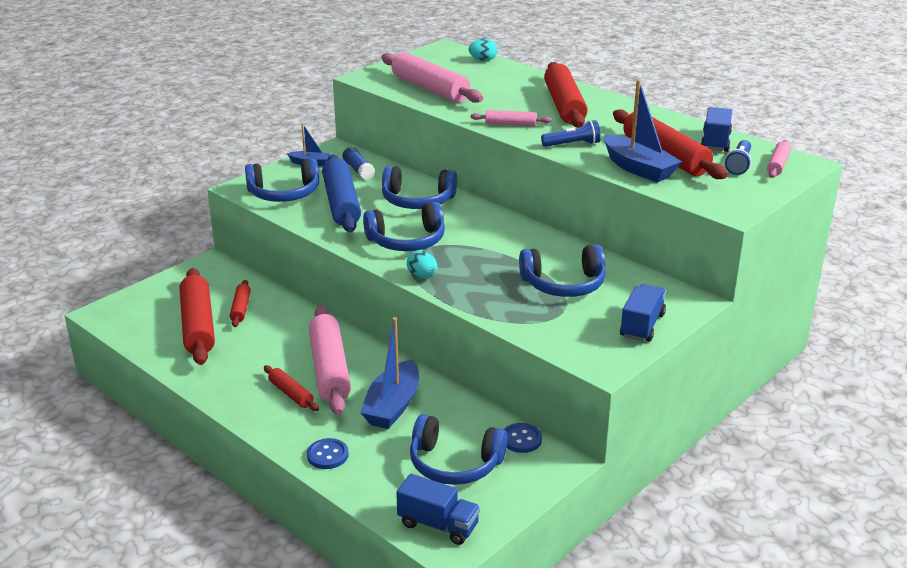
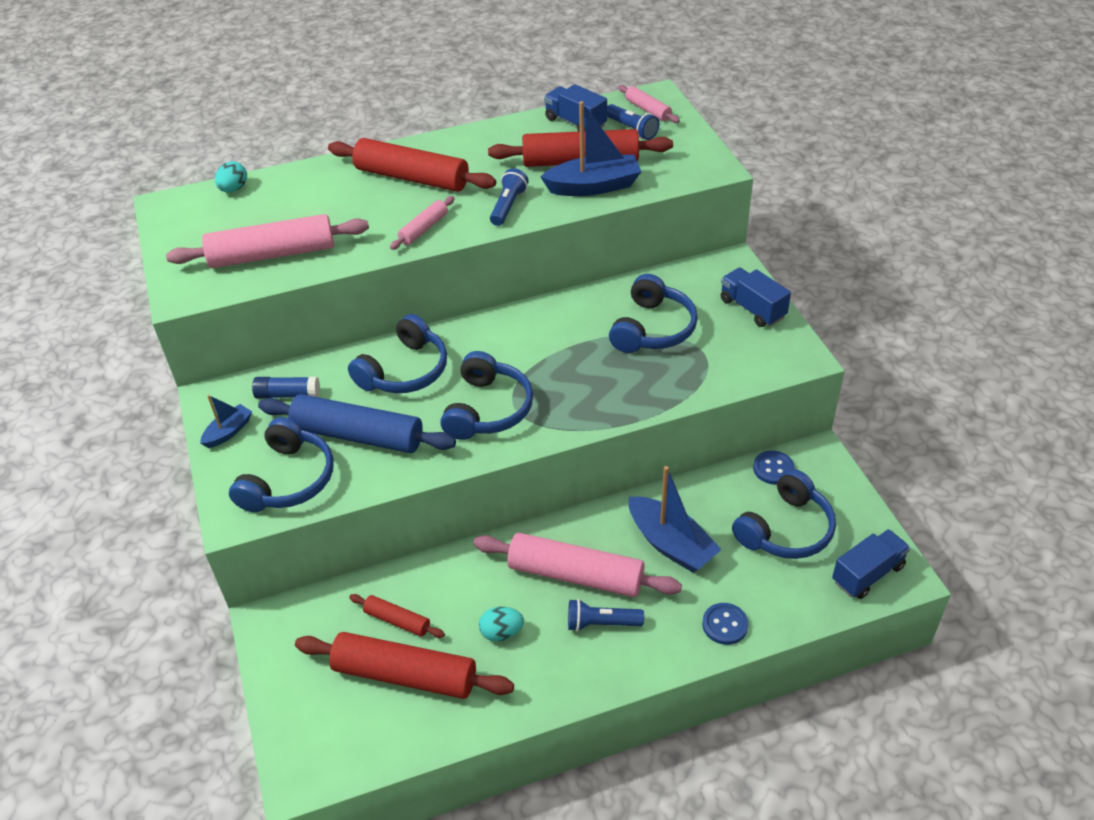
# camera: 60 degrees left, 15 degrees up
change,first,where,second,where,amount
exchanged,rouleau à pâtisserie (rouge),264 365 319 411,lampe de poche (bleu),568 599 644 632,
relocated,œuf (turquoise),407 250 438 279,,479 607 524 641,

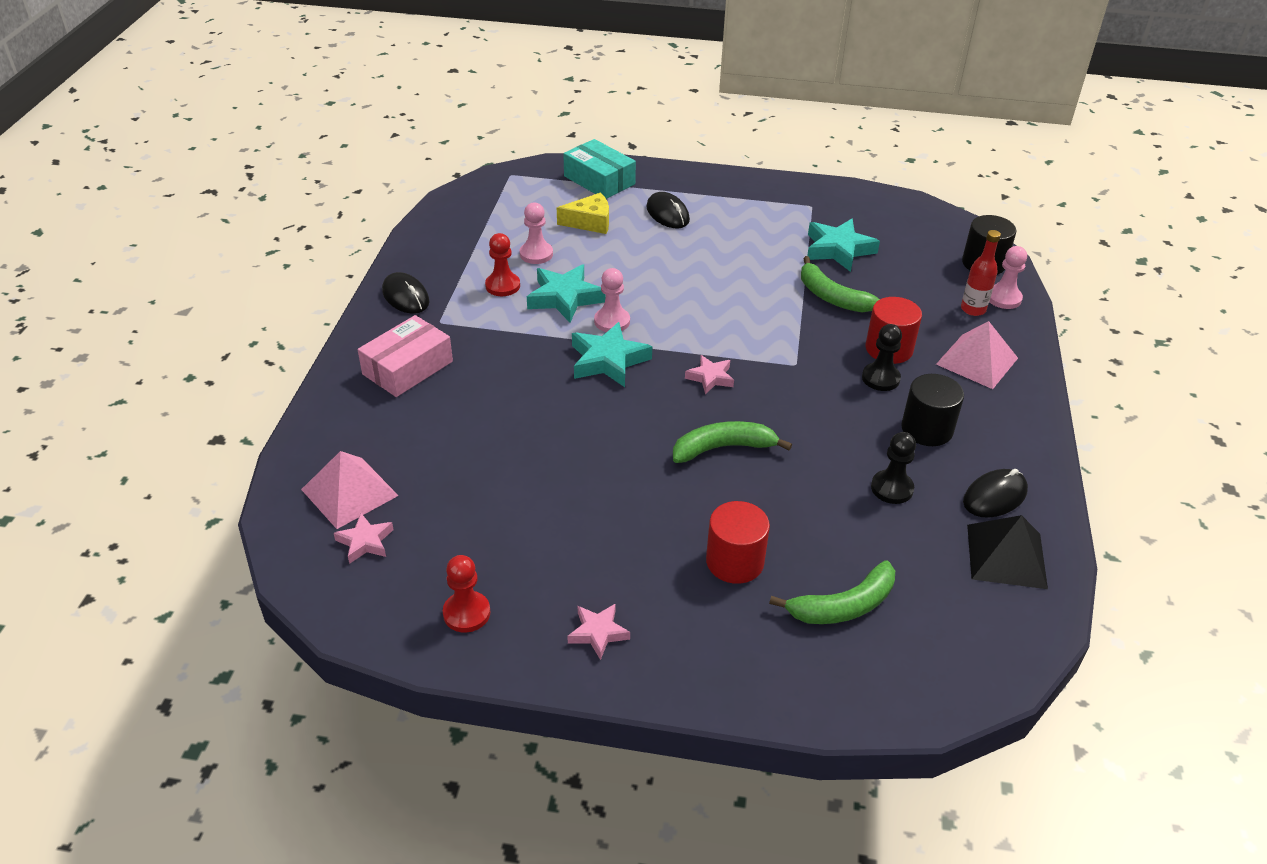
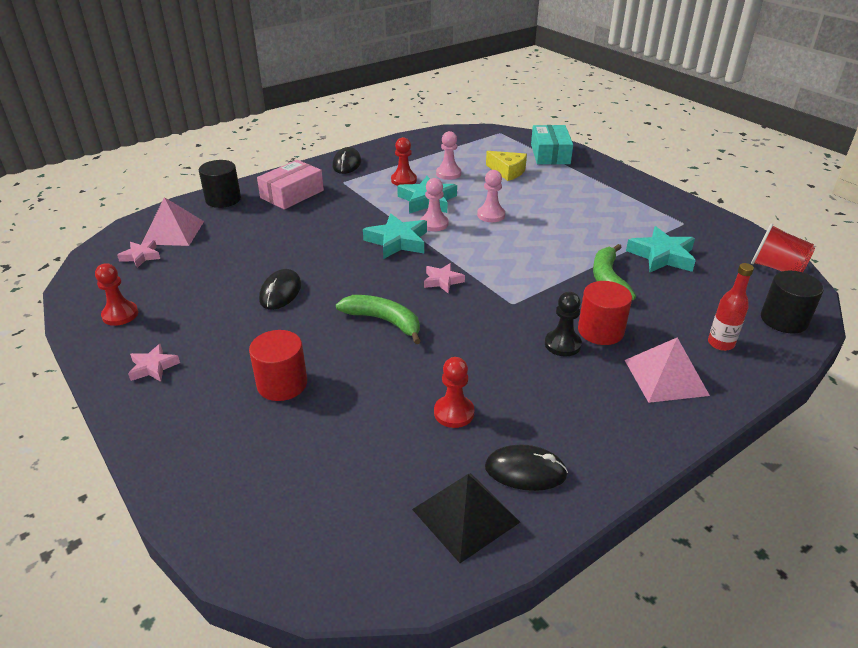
# camera: 45 degrees right, 5 degrees down
change,first,where,second,where,amount
spun,boîte (rose),357 315 453 397,,257 160 324 210,45 degrees counterclockwise
relocated,souris (noir),646 192 690 228,,259 269 301 310,
missing,banane (vert),769 560 895 624,,,
colour,pion (noir),871 432 916 504,pion (rouge),434 357 475 428,
relocated,cylindre (noir),901 374 964 446,,199 160 241 208,
relocated,pion (rose),989 246 1027 309,,477 170 505 222,
appeared,,,gobelet (rouge),751 223 815 272,

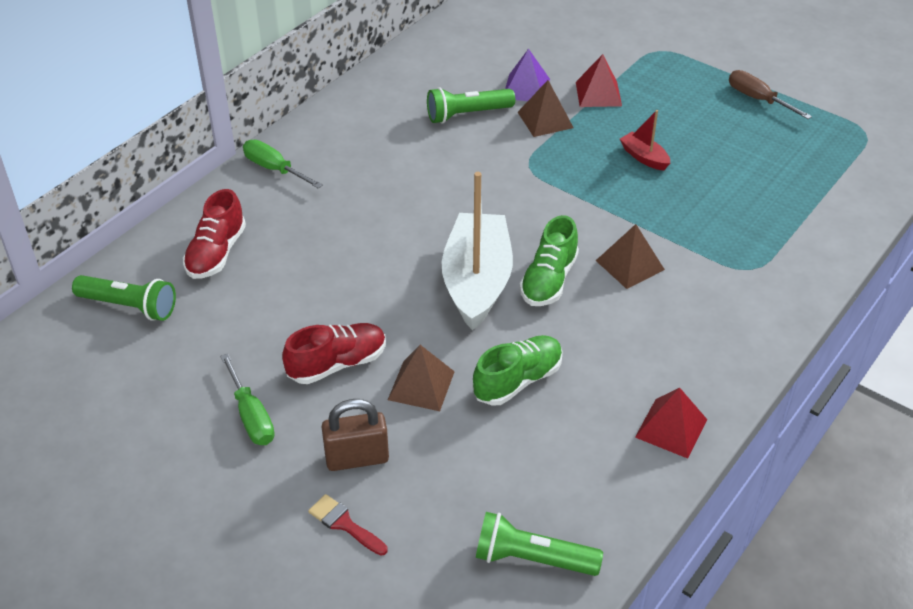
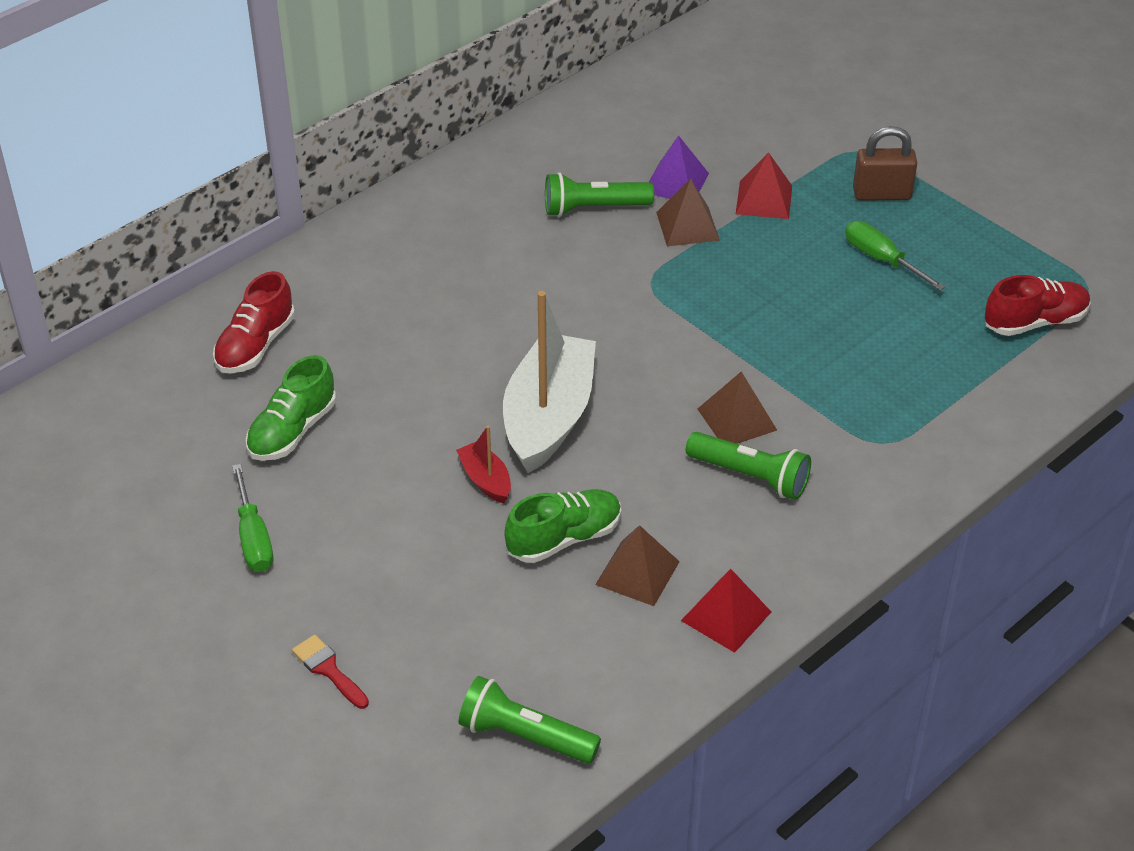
# camera: 10 degrees right, 0 degrees up
change,first,where,second,where,amount
relocated,lampe de poche (vert),72 275 176 321,,686 432 811 500,
relocated,tournevis (vert),243 140 323 189,,845 221 946 290,
relocated,chaussure (rouge),282 323 386 384,,985 275 1091 336,
relocated,cadenas (marron),322 399 389 471,,853 126 917 201,
relocated,pyramide (marron),388 345 455 411,,595 525 680 606,
relocated,chaussure (vert),520 215 579 306,,246 355 336 461,
relocated,bateau (rouge),620 110 670 170,,456 426 511 503,
missing,tournevis (marron),729 70 812 119,,,

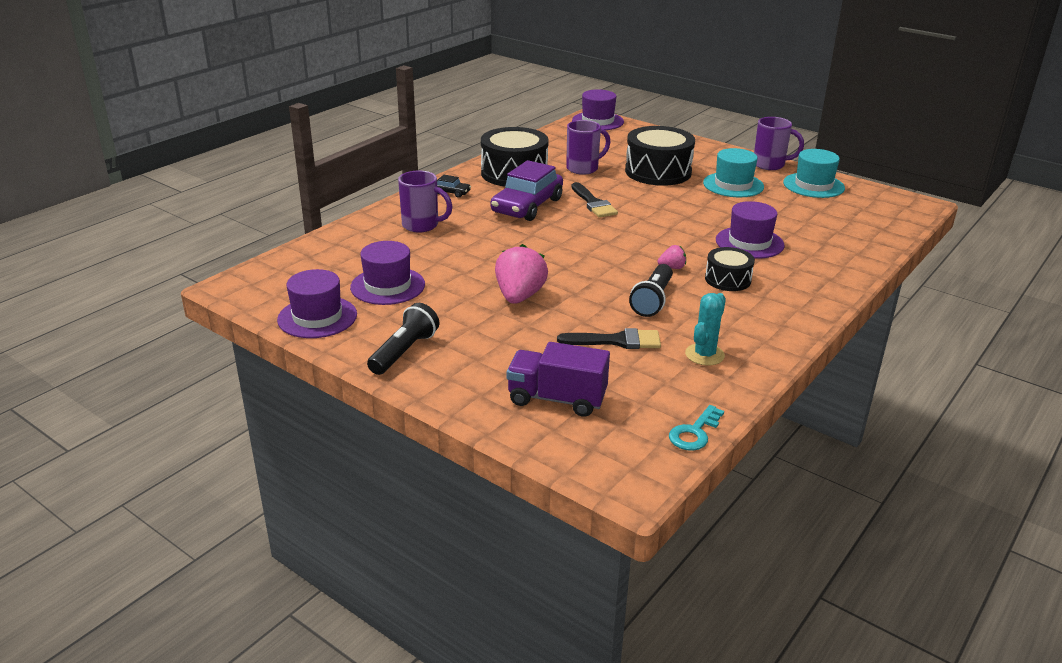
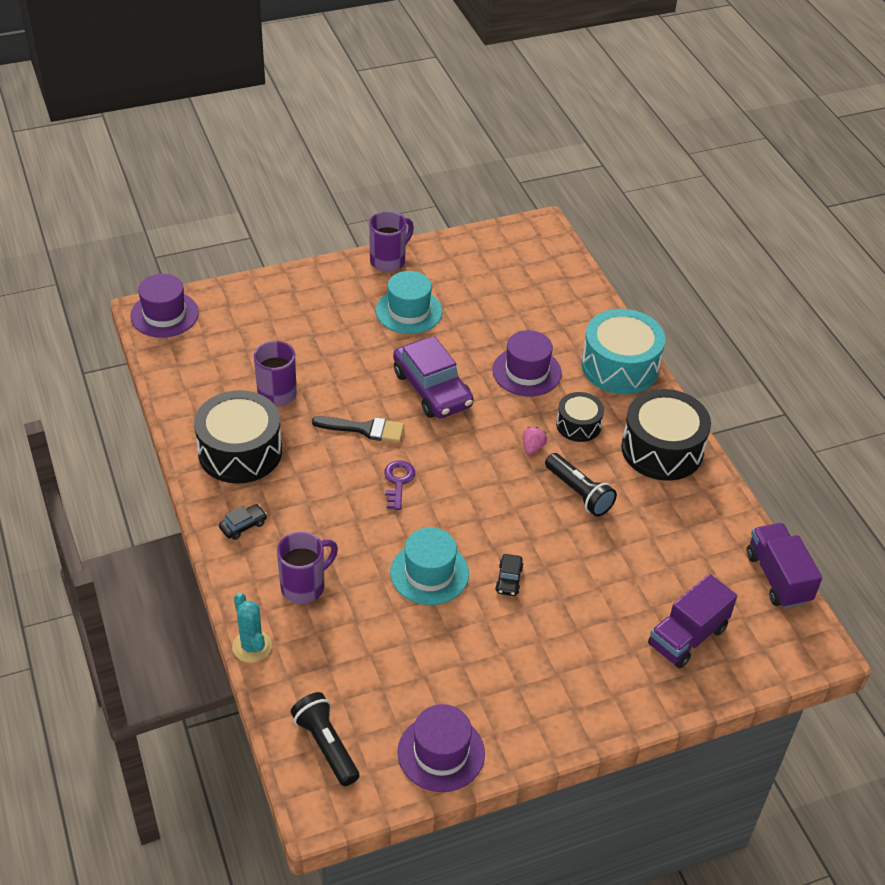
# camera: 60 degrees left, 15 degrees up
change,first,where,second,where,amount
missing,chapeau (violet),350 241 425 305,,,
relocated,lampe de poche (noir),367 303 439 375,,291 692 359 786,
relocated,voiture (violet),491 160 563 221,,393 336 474 418,
exchanged,fraise (rose),495 244 548 304,voiture (noir),495 554 524 596,
missing,pinceau (noir),557 328 661 349,,,
relocated,tambour (noir),625 126 695 186,,621 389 711 481,
exchanged,clé (turquoise),669 405 724 451,camion (violet),747 523 822 608,
relocated,cactus (turquoise),685 293 726 366,,232 592 272 663,
relocated,chapeau (turquoise),783 149 845 198,,390 528 469 605,
appeared,,,clé (violet),384 460 415 510,
appeared,,,tambour (turquoise),581 309 665 394,

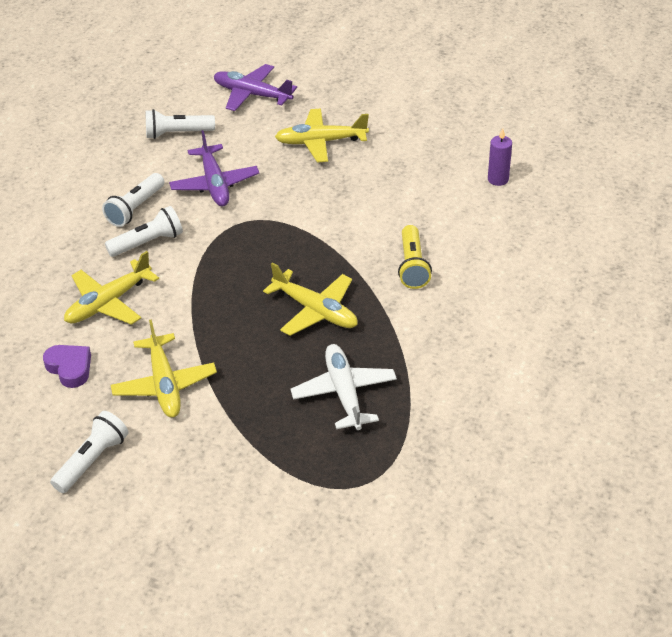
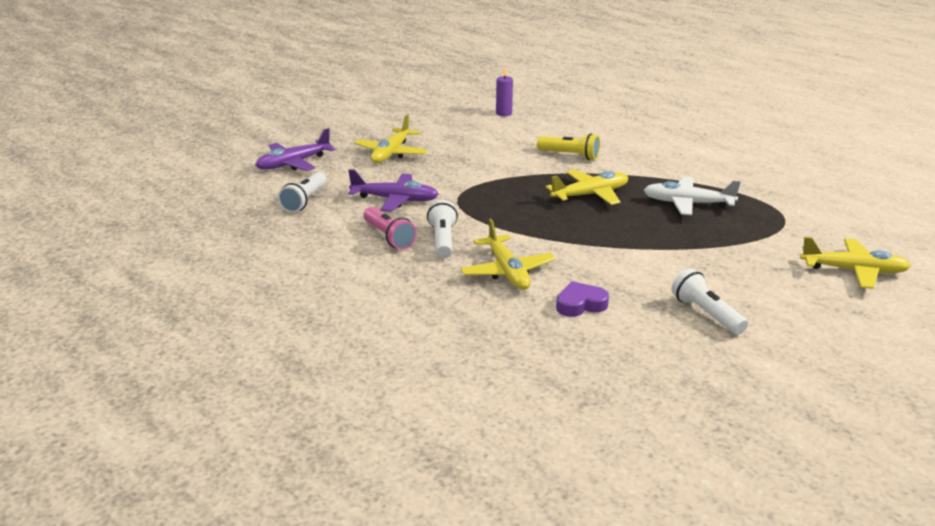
# camera: 65 degrees left, 15 degrees down
change,first,where,second,where,amount
colour,lampe de poche (blanc),102 173 164 227,lampe de poche (rose),363 207 417 250,
relocated,avion (jaune),111 319 217 418,,800 237 911 289,

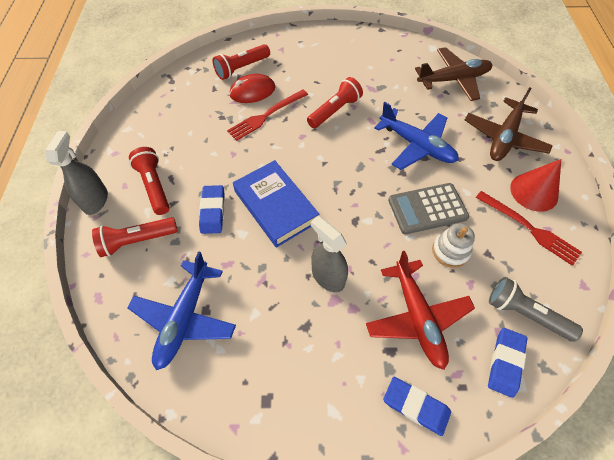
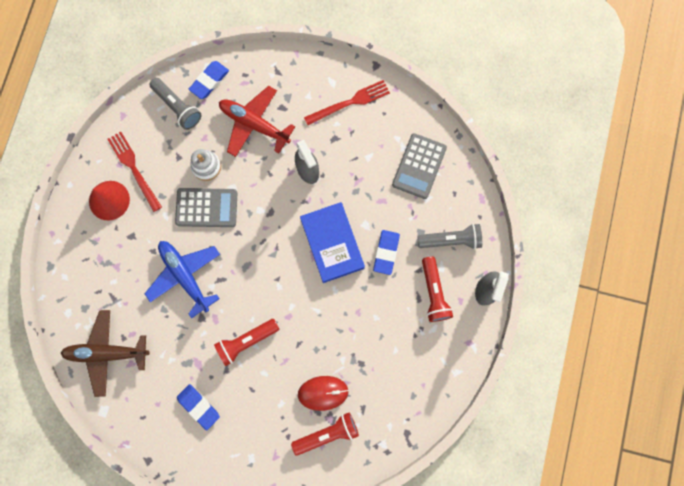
# camera: 165 degrees left, 20 degrees up
change,first,where,second,where,amount
colour,lampe de poche (rouge),92 217 178 257,lampe de poche (gris),417 224 482 249,
exchanged,avion (bleu),127 251 236 370,calculatrice (gris),392 133 447 199,
relocated,fourchette (rouge),227 90 308 141,,304 80 390 125,
spun,avion (rouge),366 251 475 370,,219 86 295 157,60 degrees counterclockwise
relocated,gomme (bleu),383 377 451 436,,177 384 220 430,
missing,avion (marron),465 87 553 161,,,

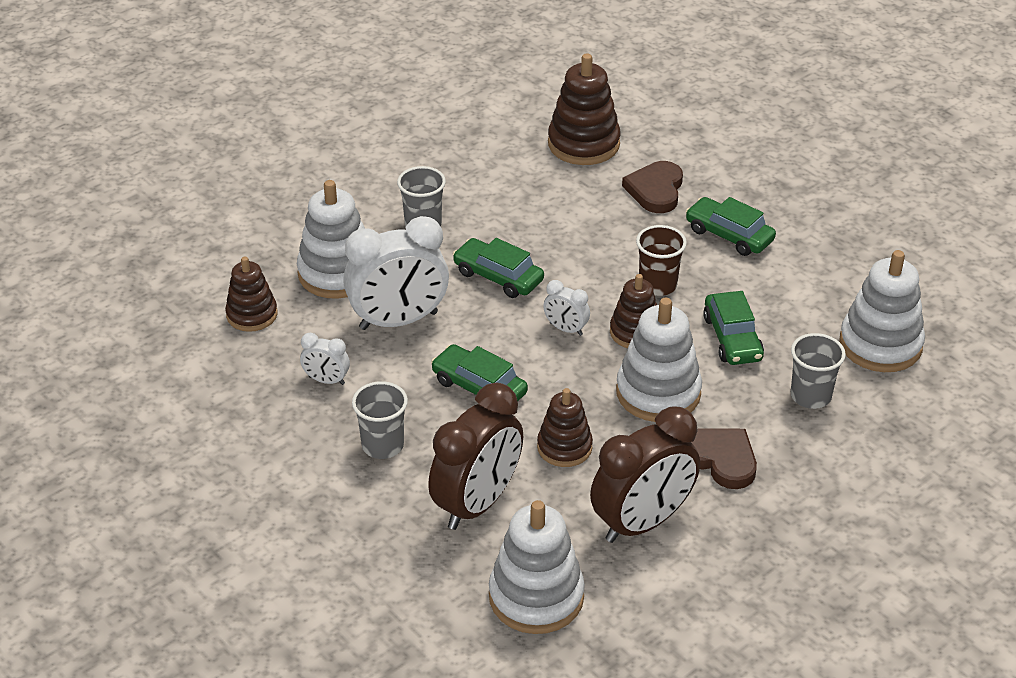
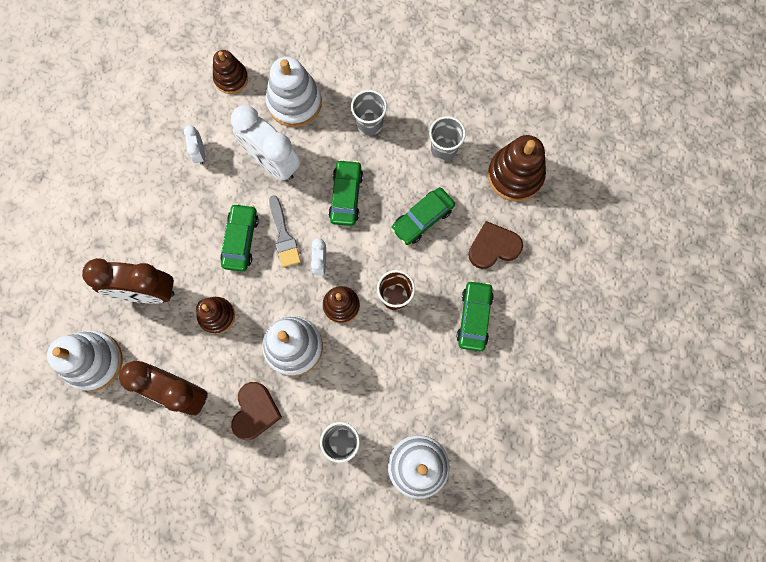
# camera: 60 degrees right, 35 degrees up
change,first,where,second,where,amount
relocated,gobelet (gris),352 381 408 459,,429 116 466 161,
relocated,voiture (vert),703 291 764 365,,391 187 455 245,
appeared,,,pinceau (gris),269 195 301 267,

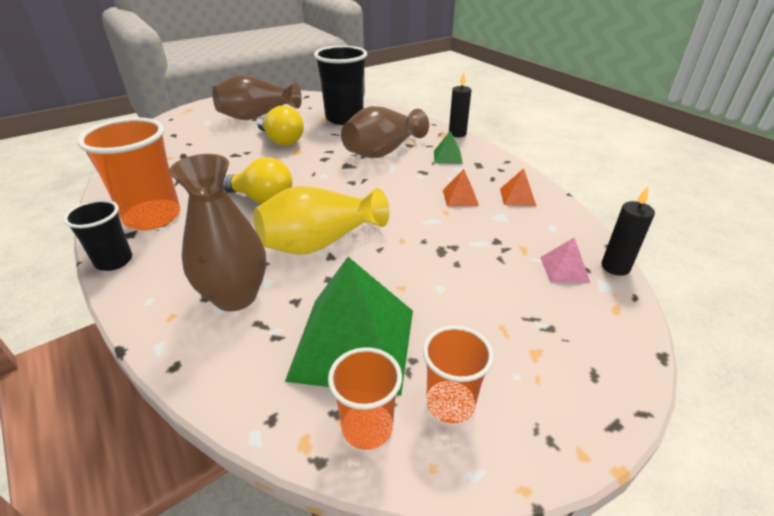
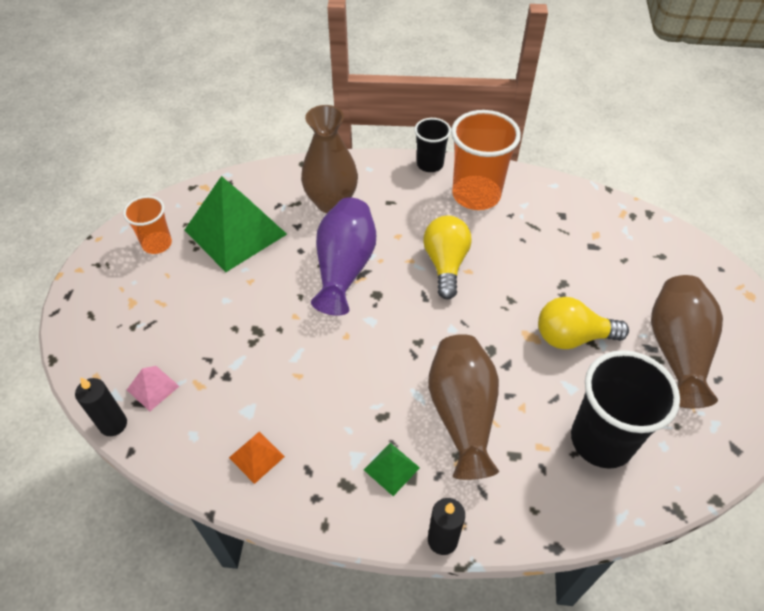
# camera: 130 degrees right, 15 degrees up
change,first,where,second,where,amount
spun,ampoule (jaune),223 157 292 204,,423 216 472 299,120 degrees clockwise
colour,vase (jaune),253 186 389 255,vase (violet),311 197 376 316,
missing,gobelet (orange),328 347 402 450,,,
missing,pyramide (orange),443 169 479 207,,,

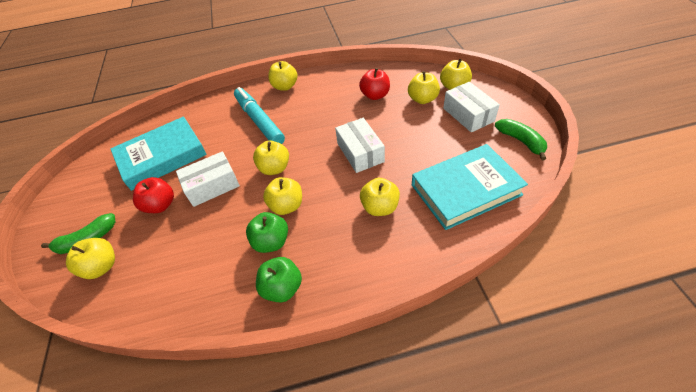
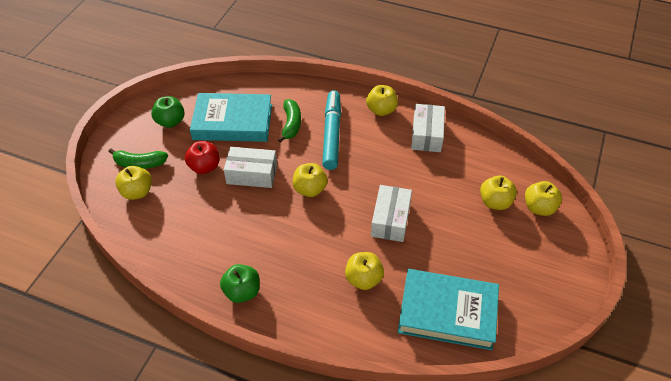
# camera: 30 degrees right, 0 degrees up
change,first,where,second,where,amount
relocated,pomme (vert),246 212 288 253,,151 96 185 128,
missing,pomme (jaune),263 177 302 215,,,
missing,pomme (rouge),359 68 390 100,,,
relocated,boîte (blanc),443 82 500 132,,411 104 445 152,
relocated,banane (vert),495 119 547 160,,278 99 301 143,

